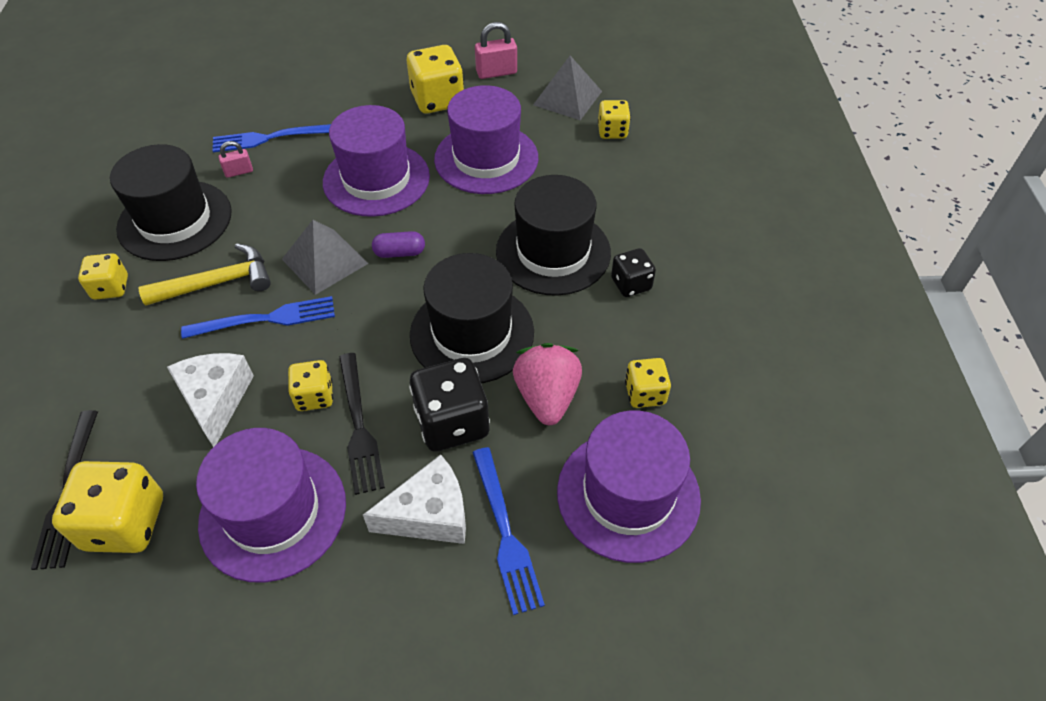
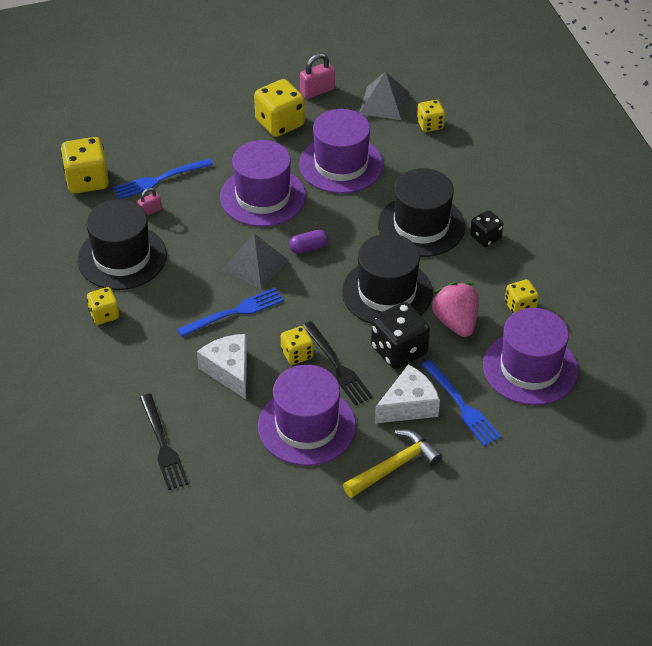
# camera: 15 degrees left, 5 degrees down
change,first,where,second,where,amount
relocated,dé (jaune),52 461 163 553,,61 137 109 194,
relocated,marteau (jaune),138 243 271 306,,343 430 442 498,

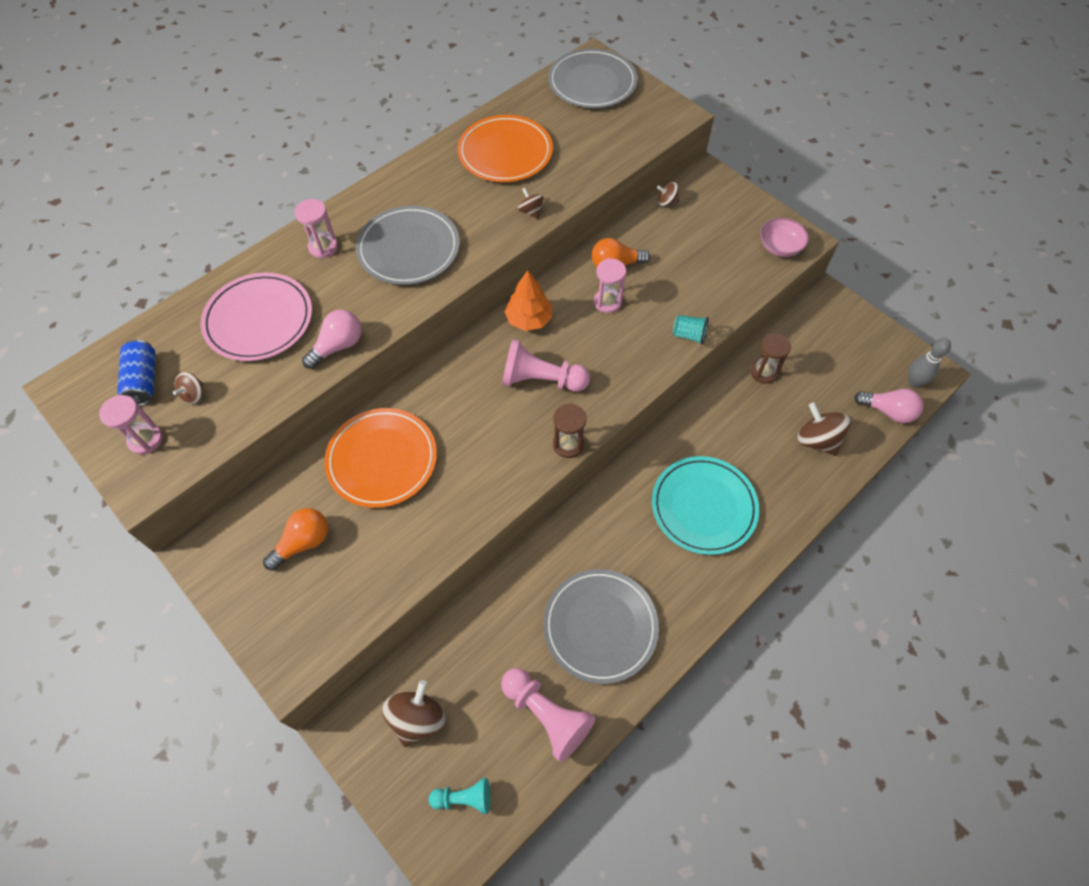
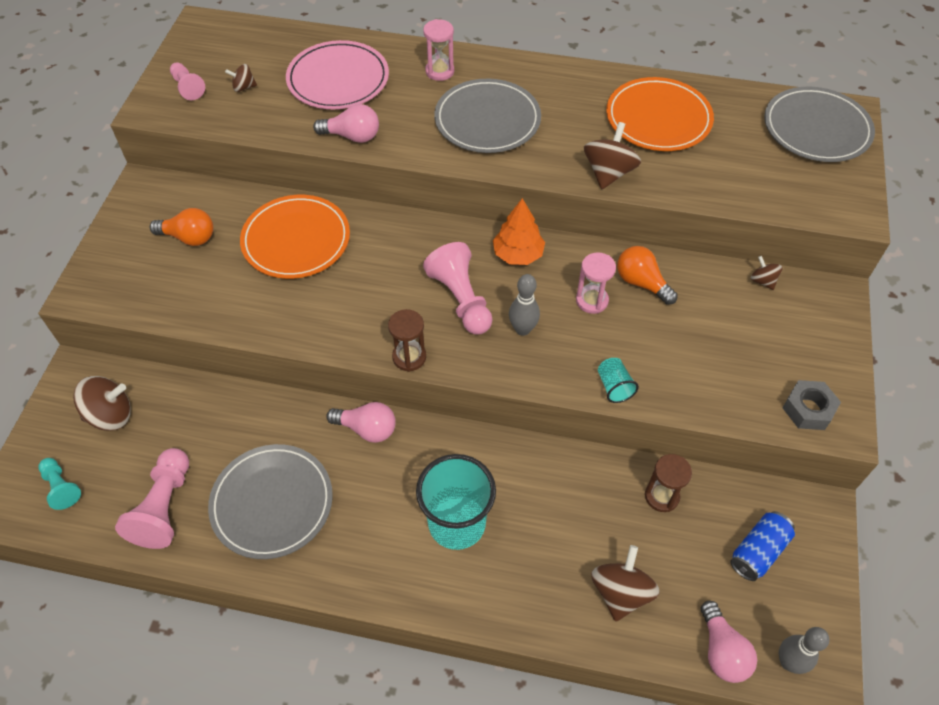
# camera: 55 degrees right, 5 degrees down
change,first,where,second,where,amount
exchanged,sablier (rose),99 395 163 455,pion (rose),170 62 205 100,
relocated,canette (bleu),117 340 156 406,,730 511 795 581,
size,toupie (marron),518 188 544 219,,584 122 641 189,x1.83
exchanged,assiette (turquoise),652 456 759 555,gobelet (turquoise),416 454 496 550,
exchanged,bol (rose),760 218 809 257,écrou (gris),783 380 841 430,
appeared,,,ampoule (rose),326 402 396 443,
appeared,,,quille (gris),509 274 540 336,

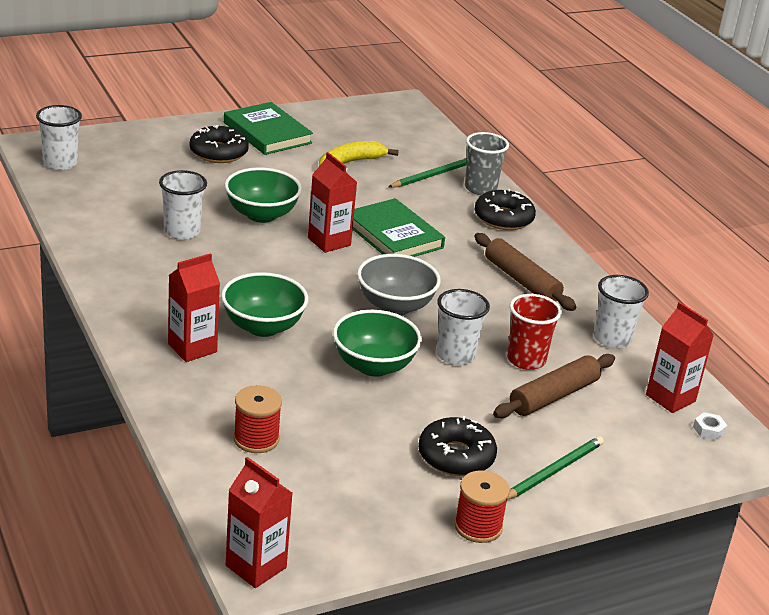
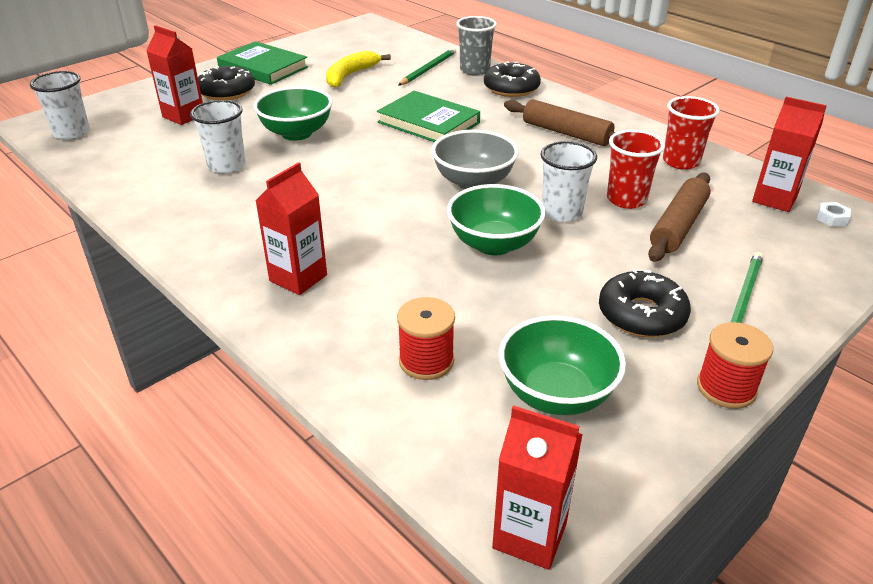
# camera: 15 degrees left, 5 degrees up
change,first,where,second,where,amount
relocated,bol (vert),221 272 308 337,,499 316 626 415,
relocated,brique de lait (rouge),308 152 357 253,,146 25 203 125,
colour,gobelet (blanc),594 275 649 349,gobelet (rouge),663 96 720 170,

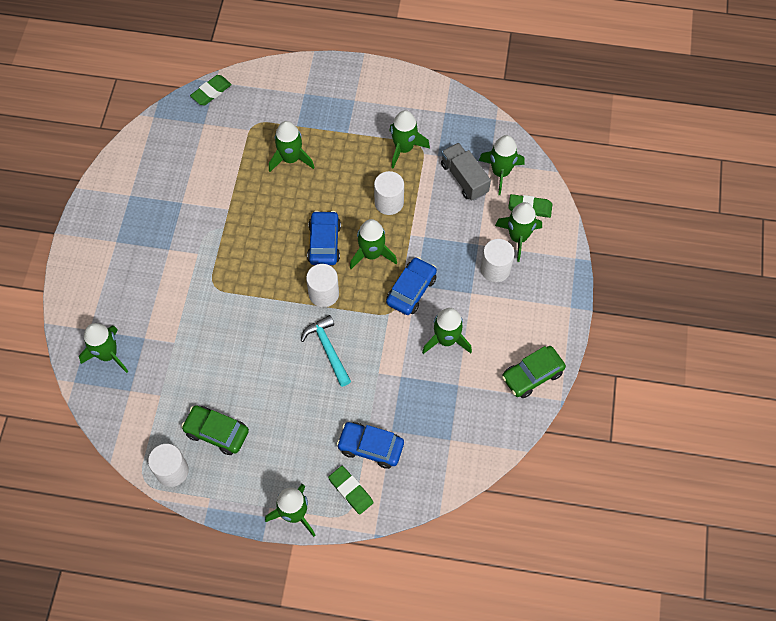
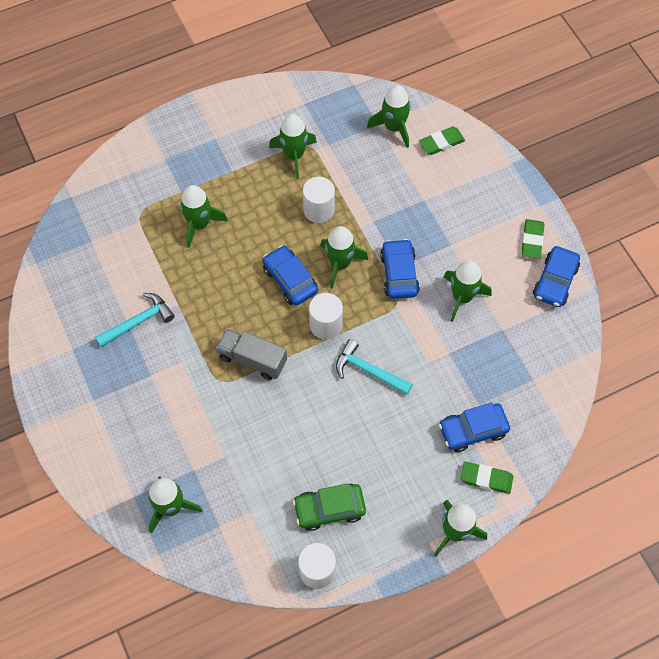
# camera: 35 degrees left, 0 degrees up
change,first,where,second,where,amount
relocated,gomme (vert),190 75 232 105,,521 219 544 259,
relocated,camion (gris),441 143 491 201,,216 328 287 380,
missing,cylindre (blanc),481 239 514 282,,,
missing,fusée (vert),495 202 542 262,,,
colour,voiture (vert),502 346 566 398,voiture (bleu),533 246 580 307,
appeared,,,marteau (turquoise),95 293 175 347,

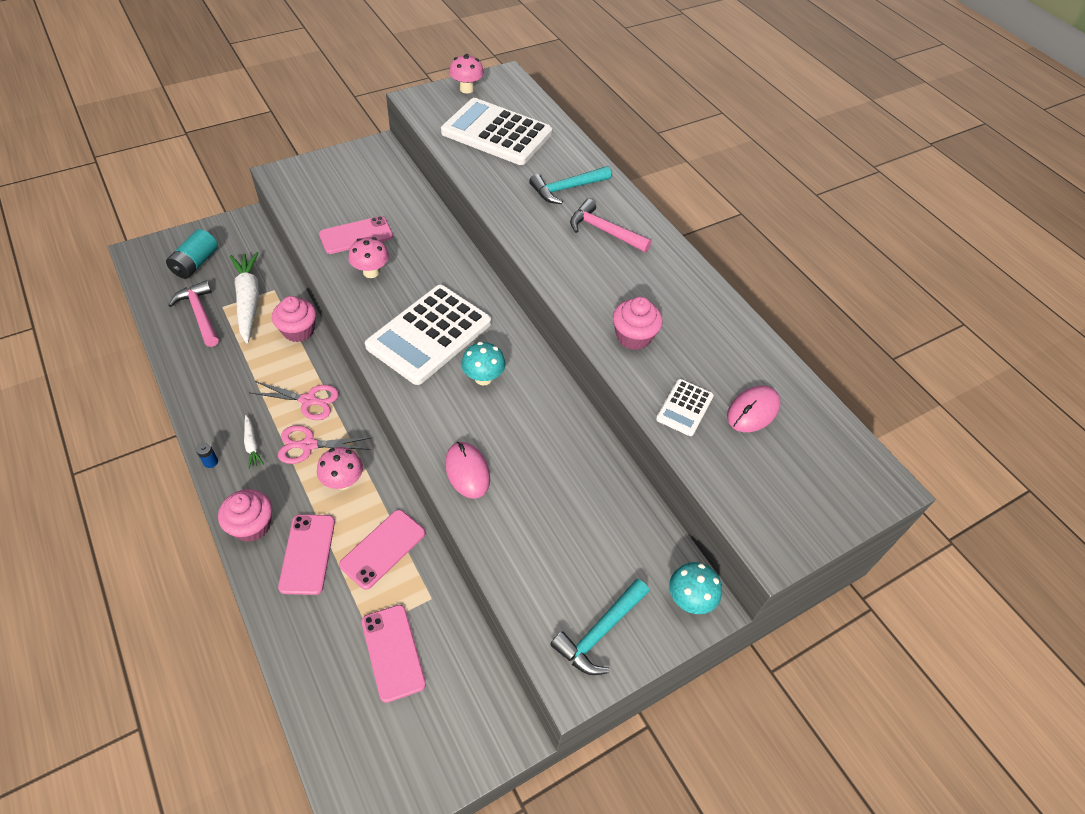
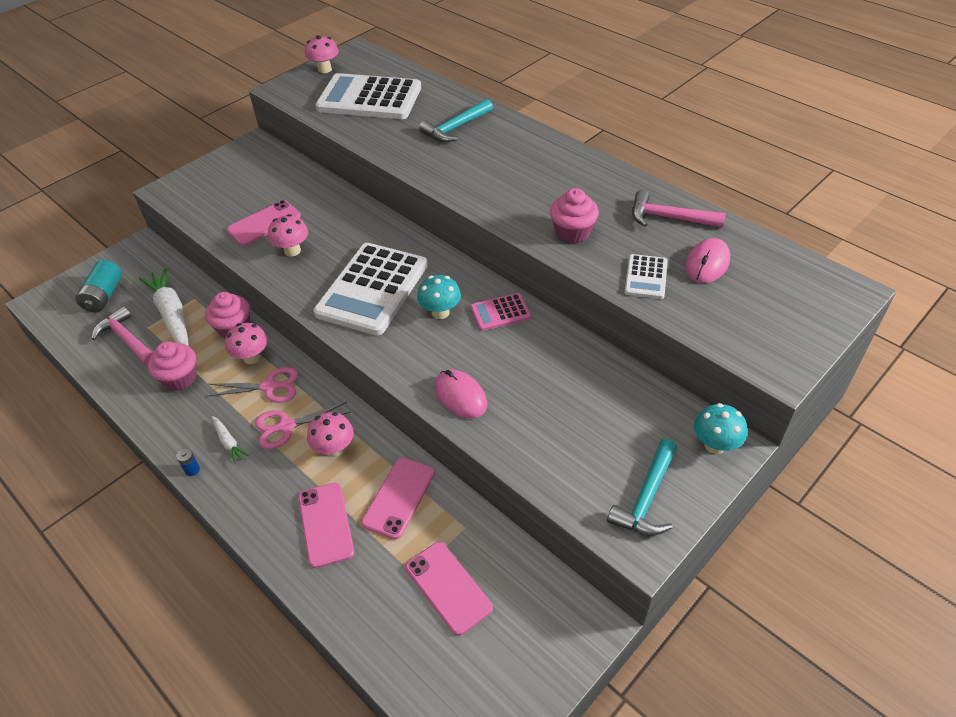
# camera: 10 degrees left, 5 degrees down
change,first,where,second,where,amount
relocated,muffin (rose),218 489 272 542,,148 341 196 390,
relocated,marteau (rose),570 199 652 252,,632 190 726 228,
appeared,,,champignon (rose),225 323 268 364,
appeared,,,calculatrice (rose),470 293 531 331,

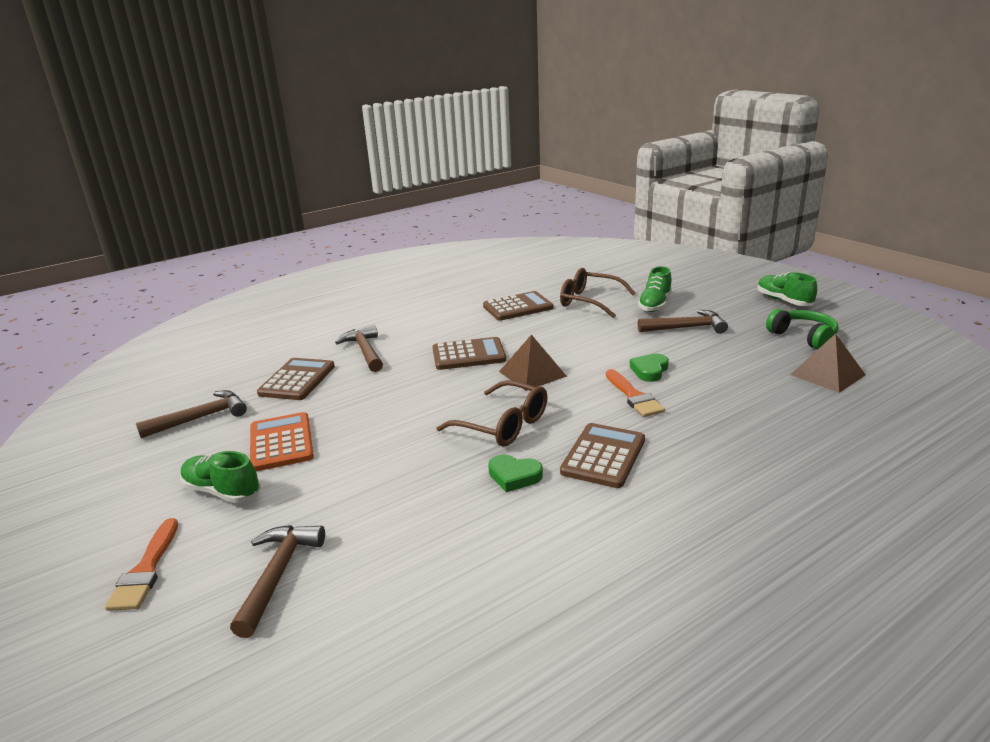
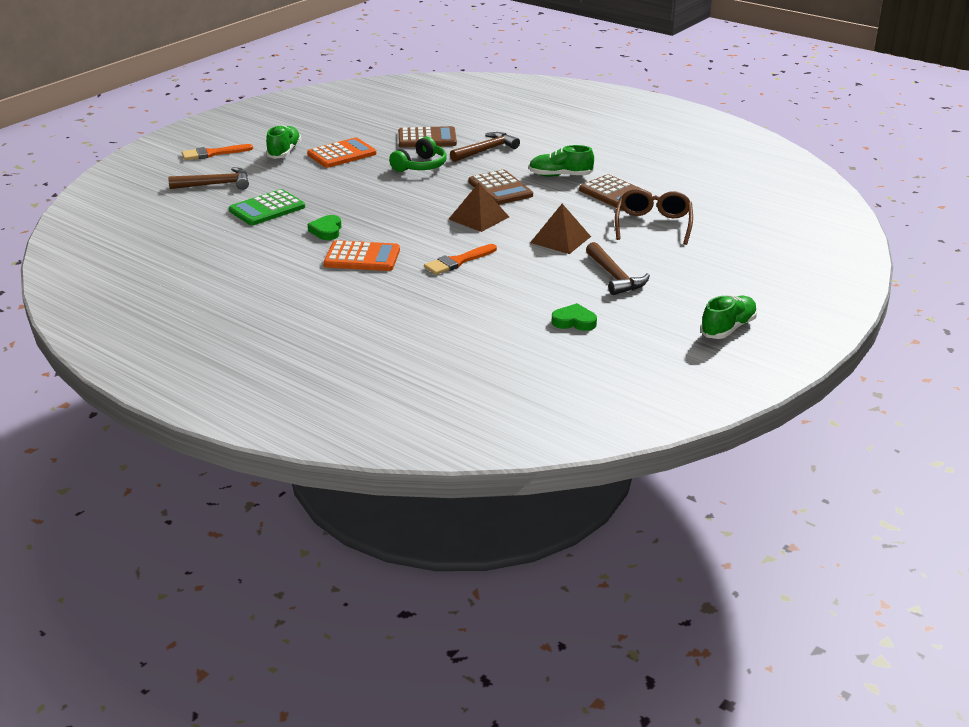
# camera: 70 degrees right, 5 degrees up
change,first,where,second,where,amount
missing,marteau (marron),136 390 247 438,,,
missing,lunettes (marron),436 380 547 447,,,
colour,calculatrice (marron),560 423 645 488,calculatrice (orange),324 240 400 271,
relocated,cœur (vert),630 354 669 382,,552 303 597 331,
relocated,chaussure (vert),638 266 672 312,,529 145 594 177,
relocated,casque audio (vert),766 309 838 350,,389 137 447 172,
relocated,pyramide (marron),790 334 866 393,,530 204 591 254,
appeared,,,calculatrice (vert),229 189 305 225,

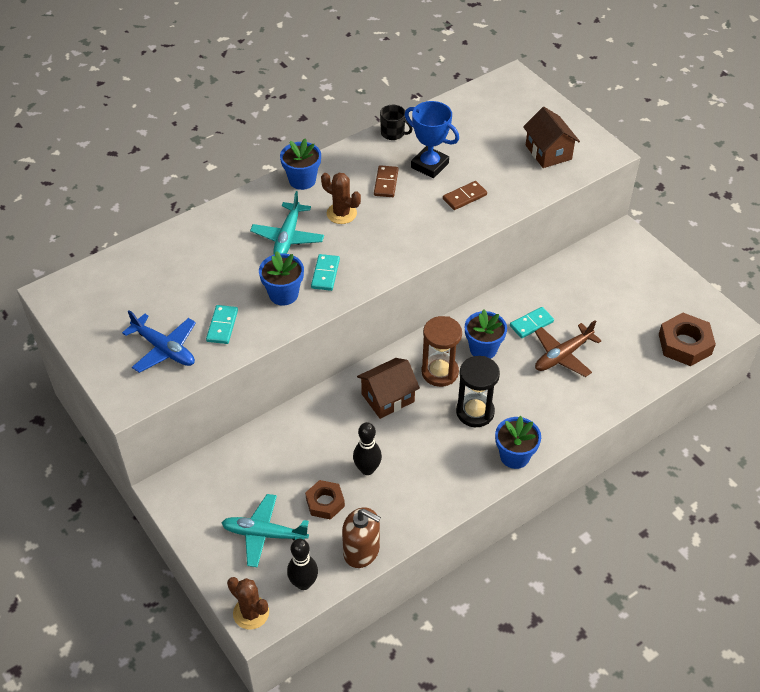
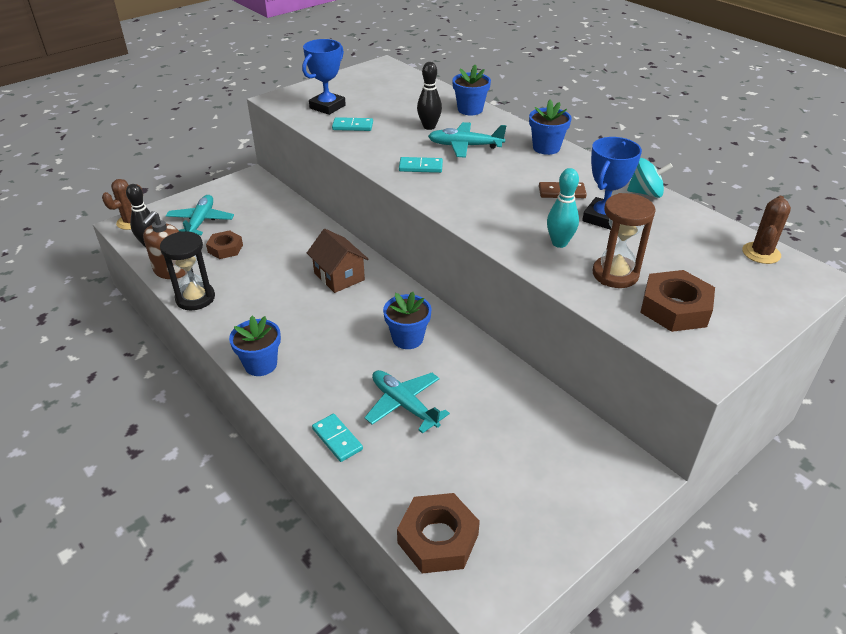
# camera: 85 degrees right, 10 degrees down
change,first,where,second,where,amount
exchanged,avion (bleu),122 310 196 373,trophée (bleu),302 39 346 115,
relocated,pot de fleurs (bleu),259 251 304 306,,452 65 491 115,
relocated,cactus (marron),321 173 361 224,,743 196 791 264,
relocated,quille (noir),353 422 382 475,,417 62 442 130,
exchanged,tasse (noir),380 105 413 140,toupie (turquoise),627 158 673 198,
relocated,sablier (marron),421 316 462 387,,593 193 655 288,
exchanged,domino (marron),443 181 487 210,quille (turquoise),547 168 579 248,
relocated,sablier (noir),456 356 500 427,,160 231 215 310,
relocated,domino (turquoise),510 307 554 338,,312 414 363 462,
exchanged,maison (marron),523 107 580 168,écrou (marron),640 270 715 332,
colour,avion (marron),535 320 602 377,avion (turquoise),364 370 450 434,

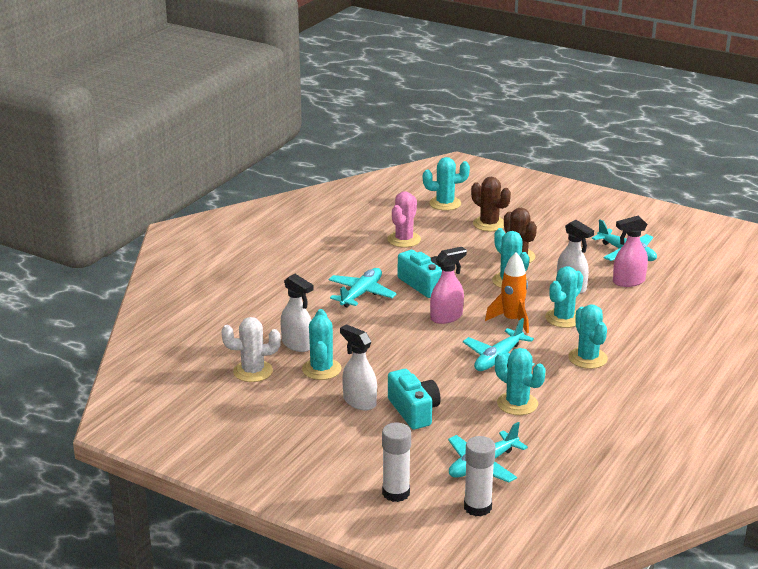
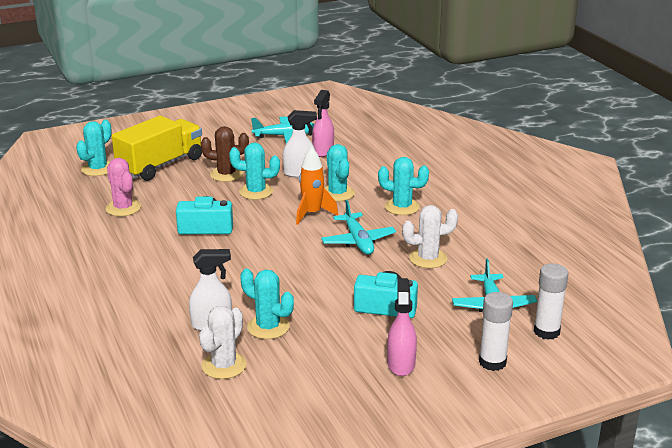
# camera: 55 degrees left, 0 degrees up
change,first,where,second,where,amount
missing,avion (turquoise),328 268 397 308,,,
missing,vaporisateur (blanc),340 324 377 410,,,
relocated,vaporisateur (rose),430 247 467 324,,387 278 417 376,
exchanged,cactus (marron),471 177 511 232,camion (jaune),112 116 202 181,
colour,cactus (turquoise),495 348 546 415,cactus (blanc),402 205 458 268,

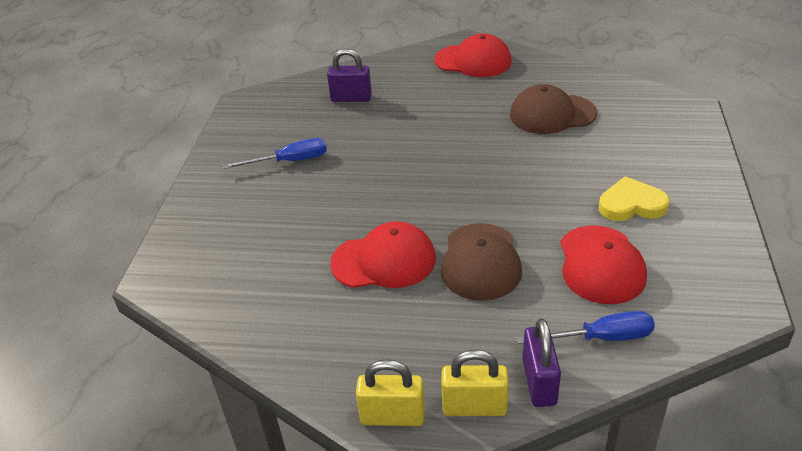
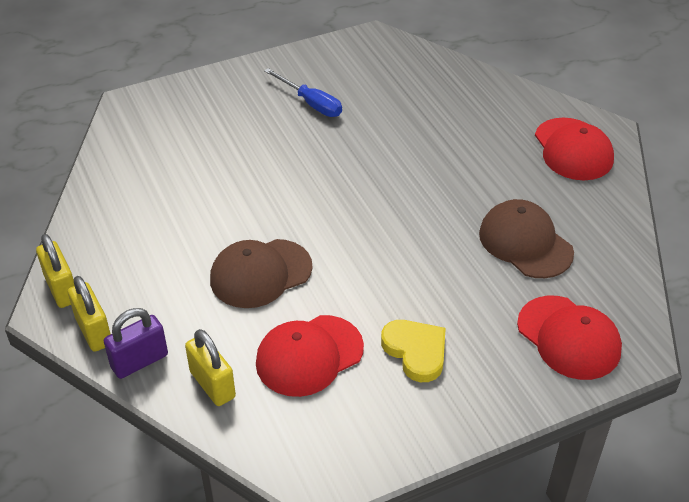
# camera: 55 degrees right, 5 degrees up
change,first,where,second,where,amount
missing,cadenas (violet),327 49 372 102,,,
relocated,casquette (rouge),330 221 436 288,,517 296 622 380,
exchanged,tournevis (bleu),516 311 655 344,cadenas (jaune),185 329 236 406,

